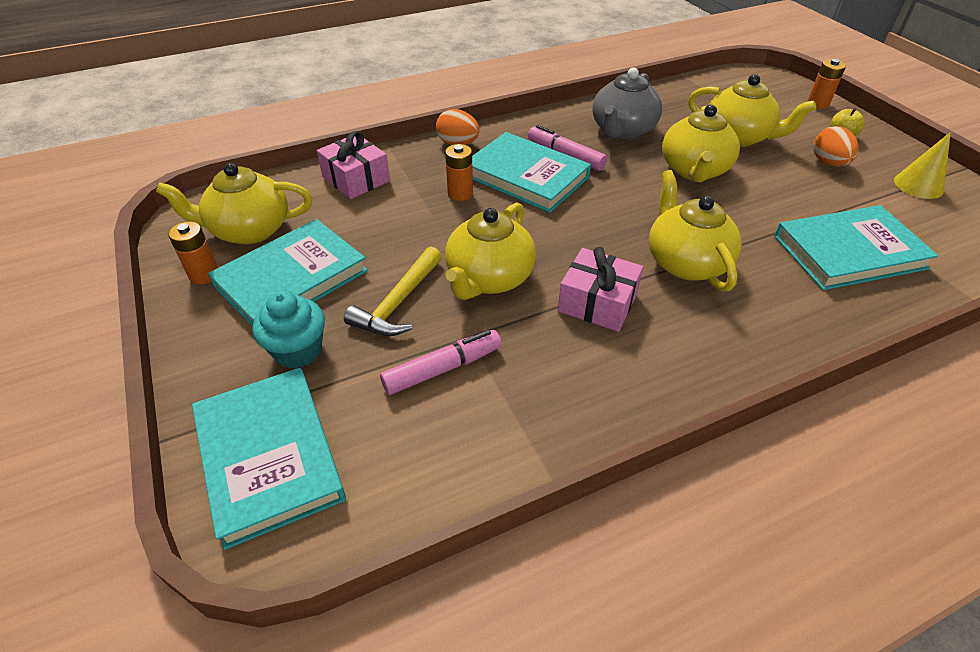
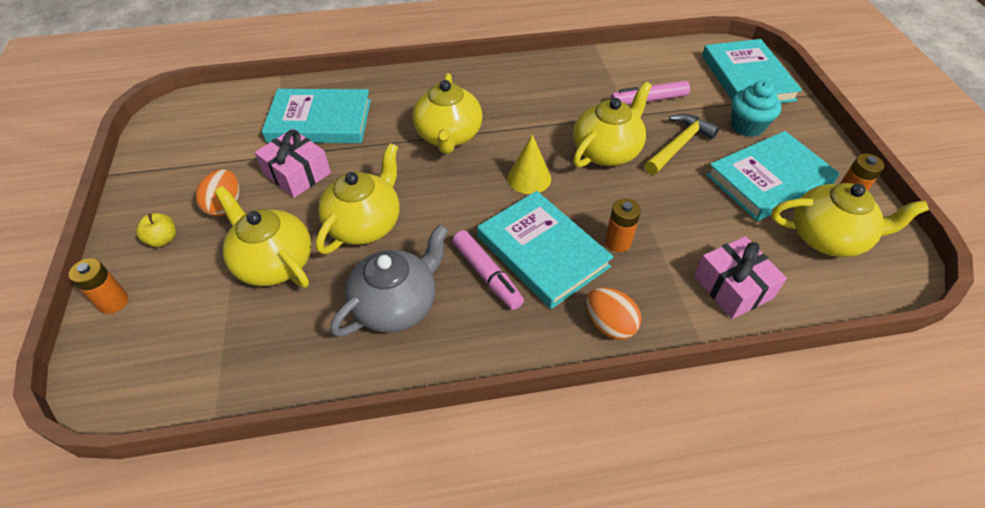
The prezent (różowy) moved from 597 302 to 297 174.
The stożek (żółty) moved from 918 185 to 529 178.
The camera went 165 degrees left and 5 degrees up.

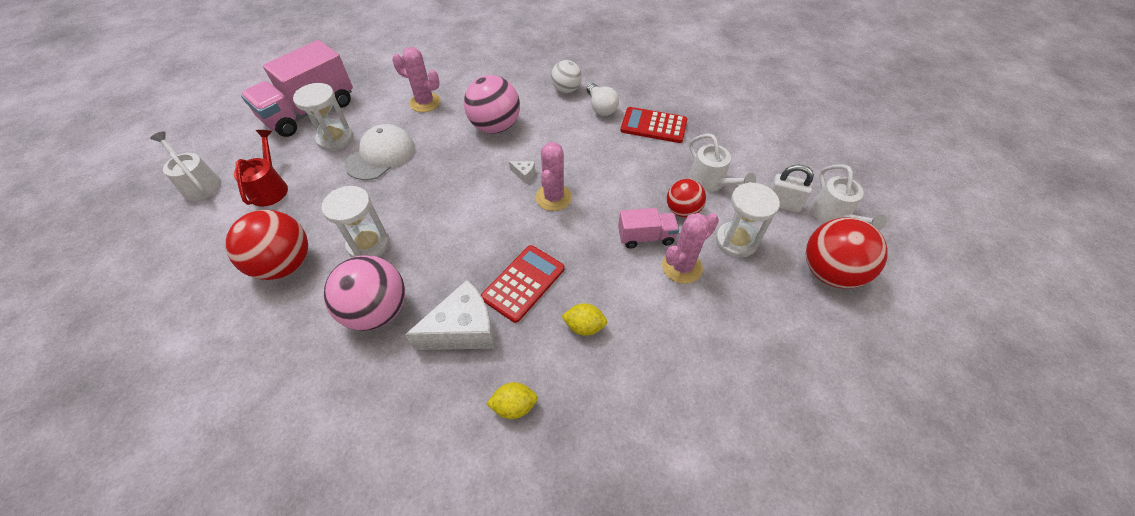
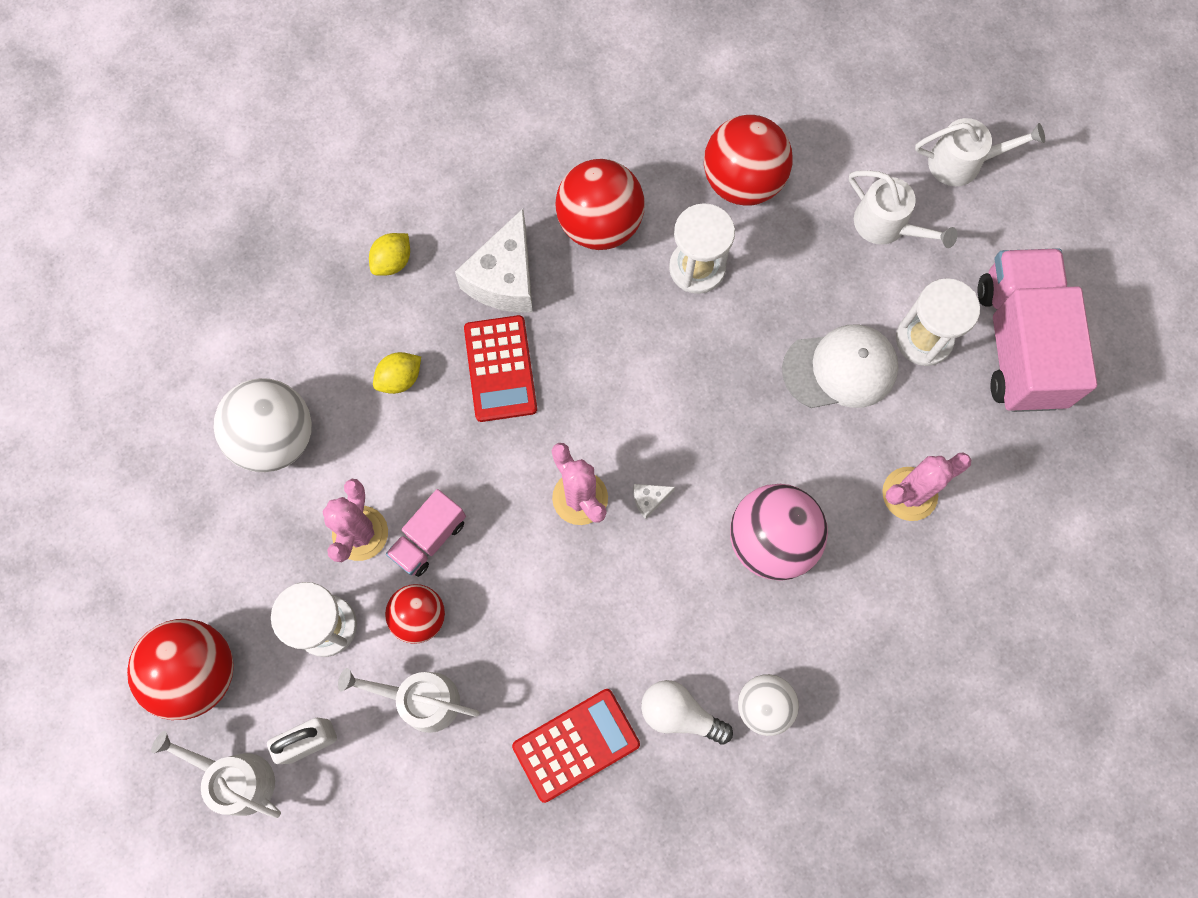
The konewka (czerwony) at 270 188 became the konewka (biały) at 886 225.
The piłka (różowy) at 377 311 became the piłka (czerwony) at 600 224.
The czapka (biały) at 381 155 turned 90 degrees counterclockwise.
The piłka (biały) at 276 438 appeared.
The camera went 135 degrees right and 20 degrees up.

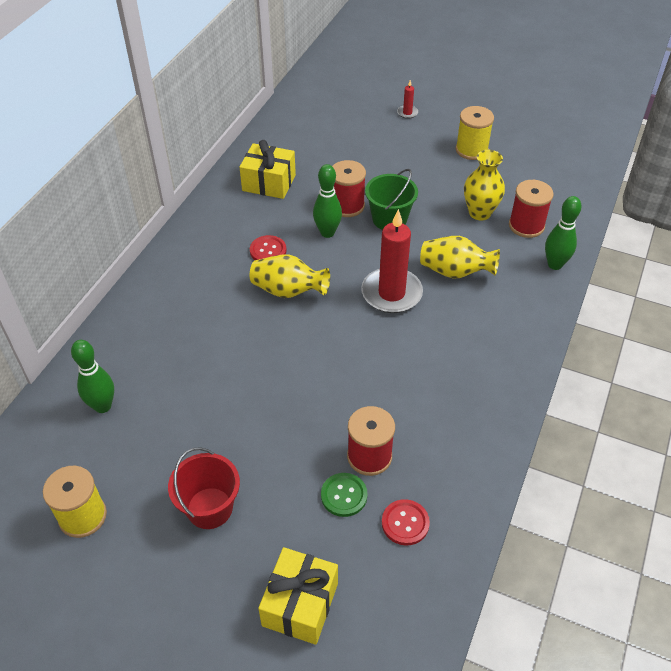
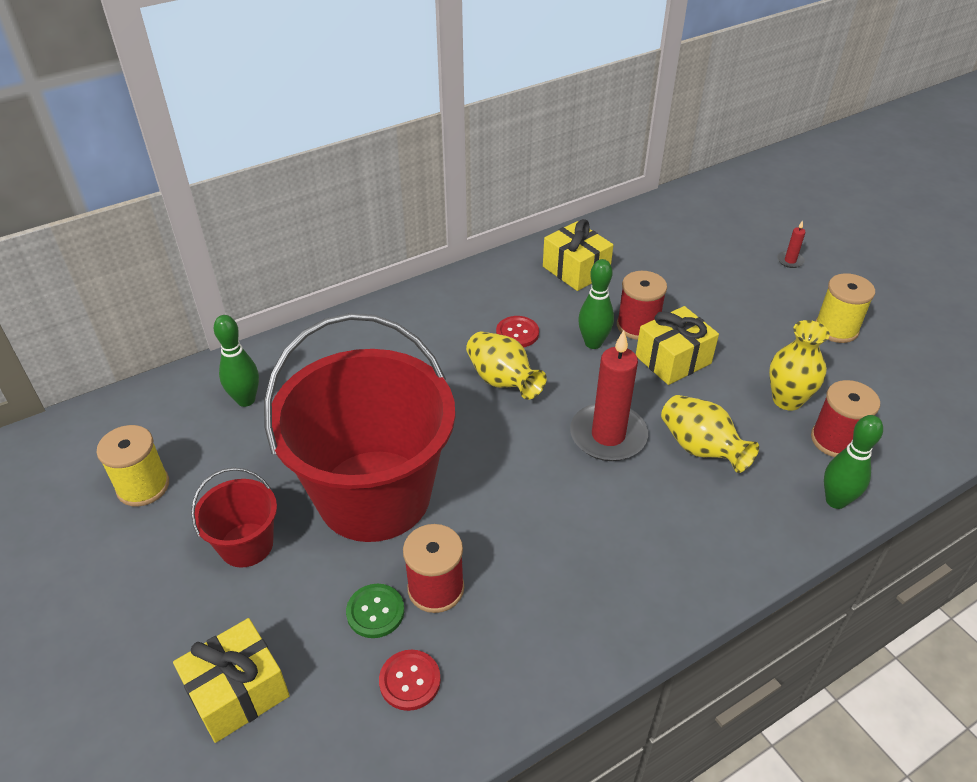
The wiadro (zielony) at 389 219 was replaced by the prezent (żółty) at 673 359.
The wiadro (czerwony) at 374 495 appeared.
The camera went 35 degrees right and 5 degrees down.

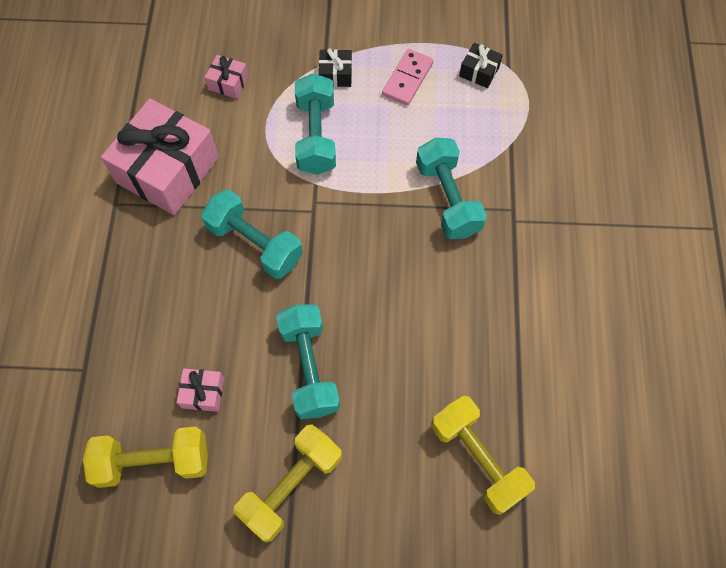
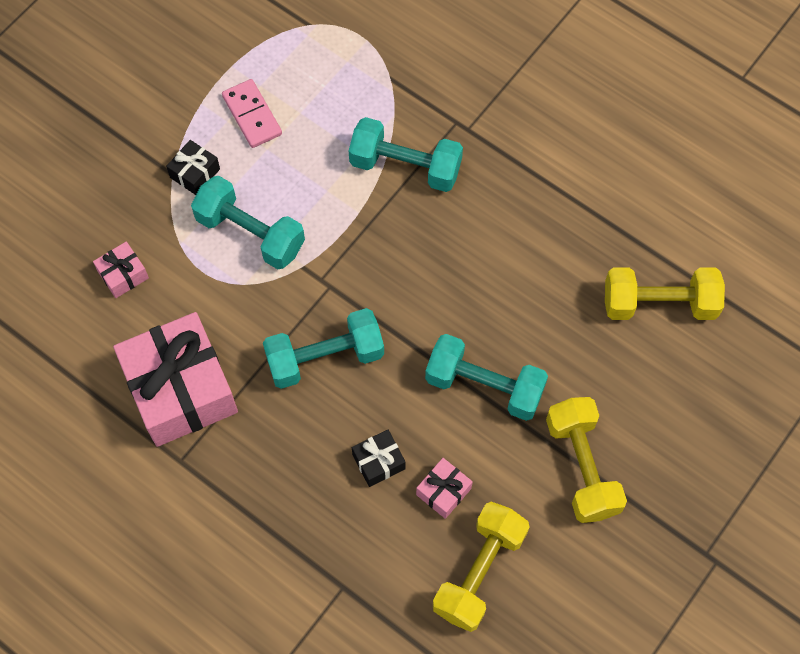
The prezent (czarny) moved from 479 71 to 378 462.
The camera went 55 degrees left and 0 degrees up.

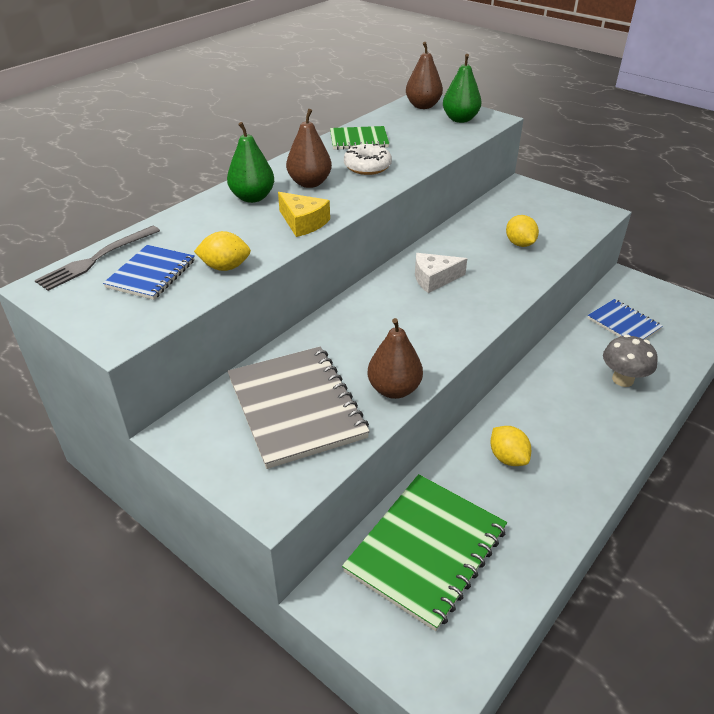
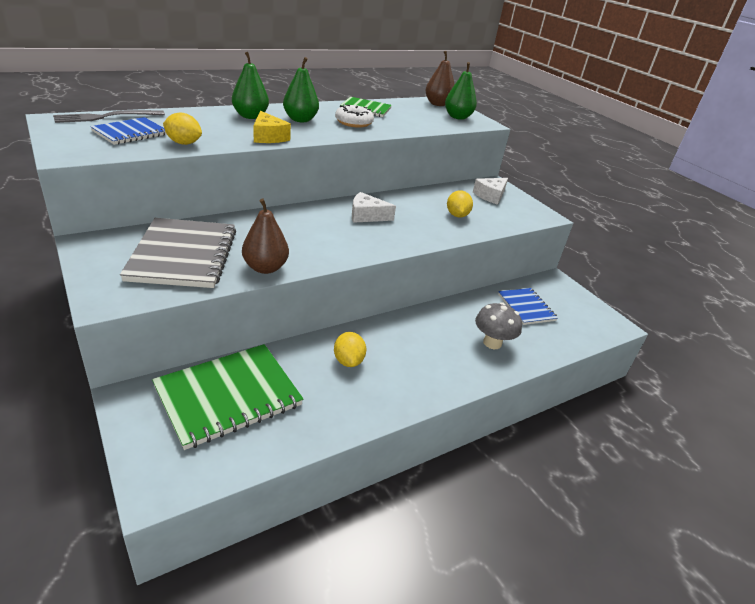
The gruszka (brązowy) at 309 183 became the gruszka (zielony) at 300 120.
The ser (biały) at 490 196 appeared.
The camera went 15 degrees right and 5 degrees down.

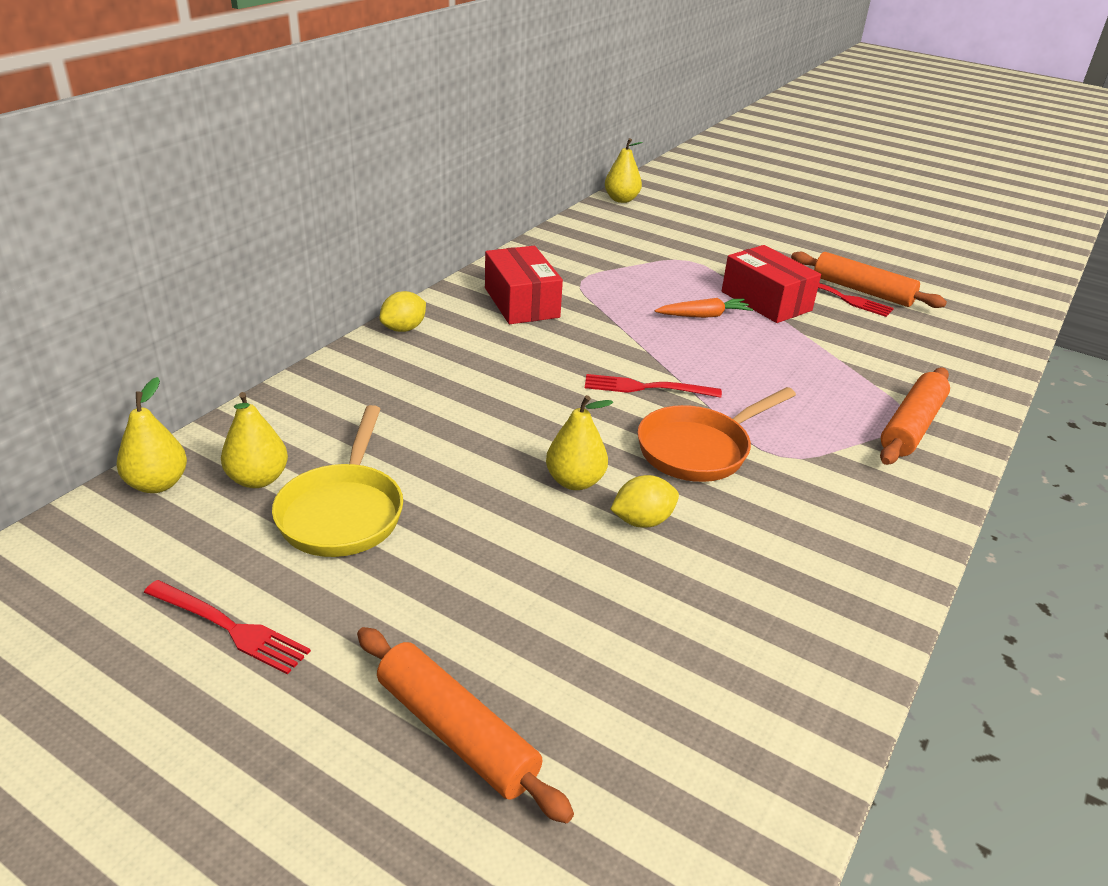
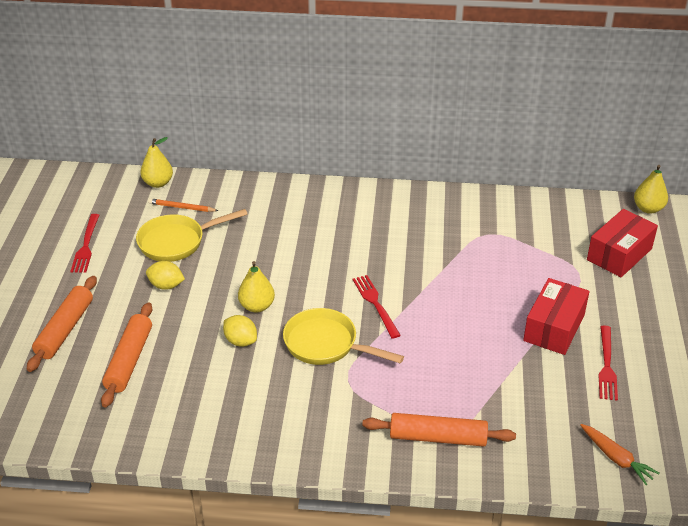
The gruszka (żółty) at 258 479 was replaced by the ołówek (pomarańczowy) at 181 207.
The cytryna (żółty) moved from 404 329 to 166 285.
The pudełko (czerwony) moved from 521 302 to 619 254.
The patelnia (pomarańczowy) at 699 449 became the patelnia (żółty) at 326 344.
The marchewka (pomarańczowy) moved from 703 316 to 616 458.
The wałek do ciasta (pomarańczowy) moved from 862 291 to 129 360.
The camera went 65 degrees right and 5 degrees up.

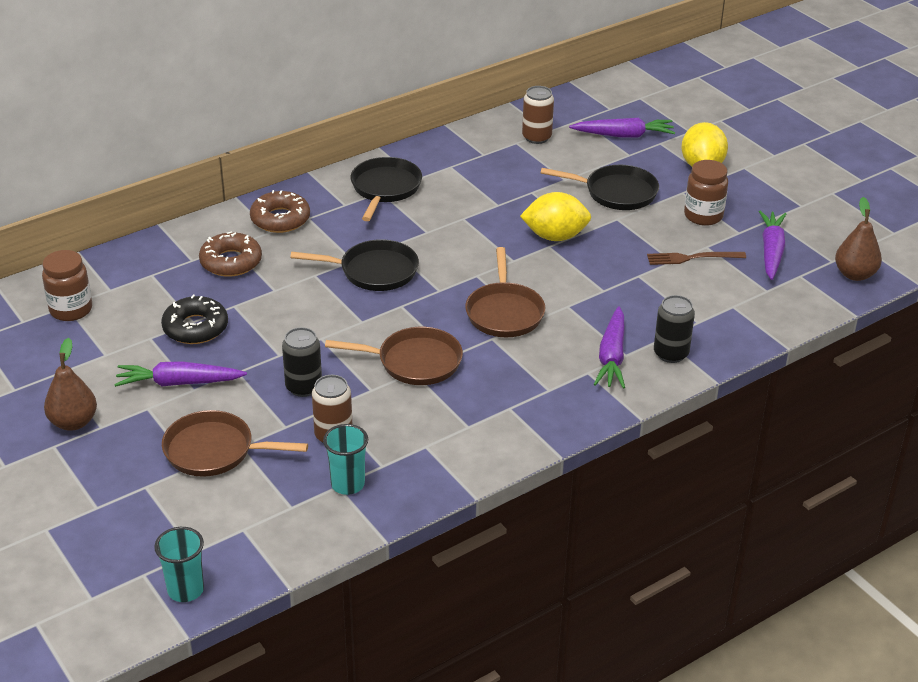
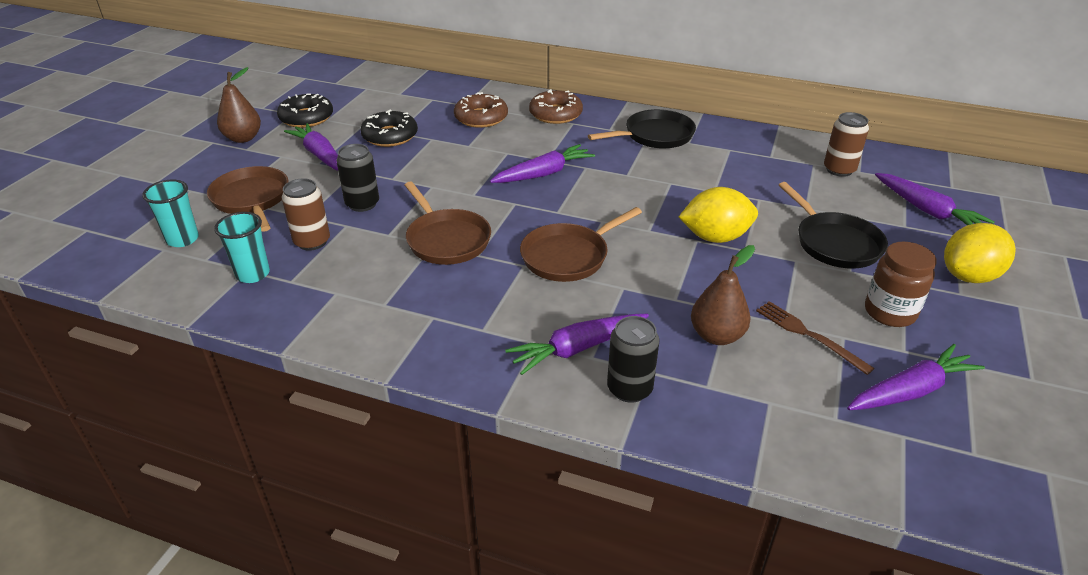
The słoik (brązowy) at 71 310 disappeared.
The szklanka (turkusowy) moved from 185 590 to 182 239.
The patelnia (czarny) at 374 271 was replaced by the marchewka (fioletowy) at 543 174.
The cytryna (żółty) at 555 236 turned 60 degrees counterclockwise.
The gruszka (brązowy) moved from 855 274 to 716 336.
The donut (czarny) at 306 118 appeared.
The camera went 55 degrees right and 0 degrees up.

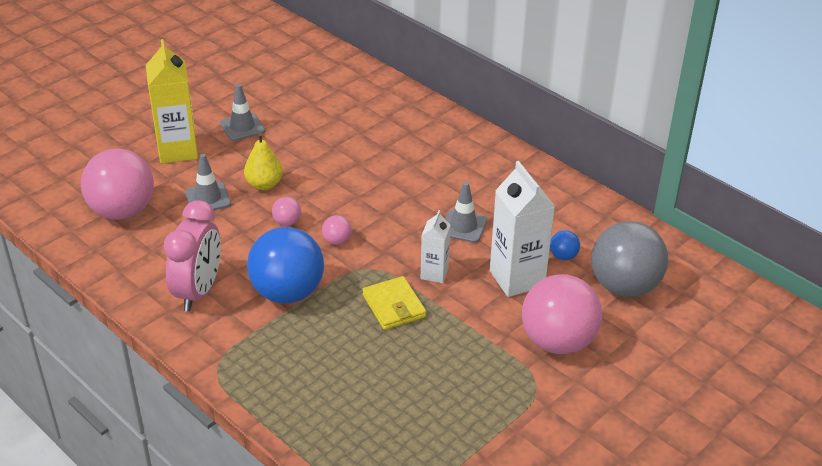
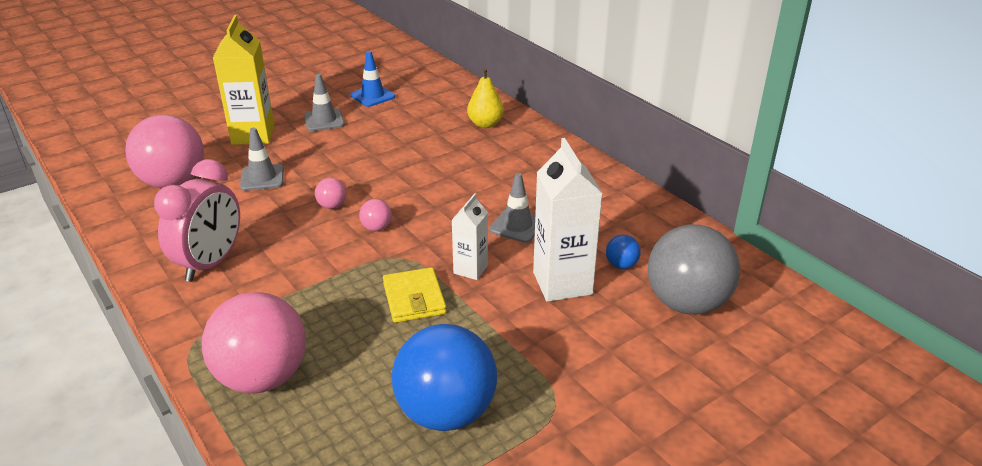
The gruszka (żółty) moved from 264 185 to 485 124.
The piłka (niebieski) moved from 287 292 to 446 412.
The piłka (różowy) moved from 557 341 to 262 377.
The pachołek (niebieski) at 372 96 appeared.
The camera went 10 degrees right and 5 degrees down.

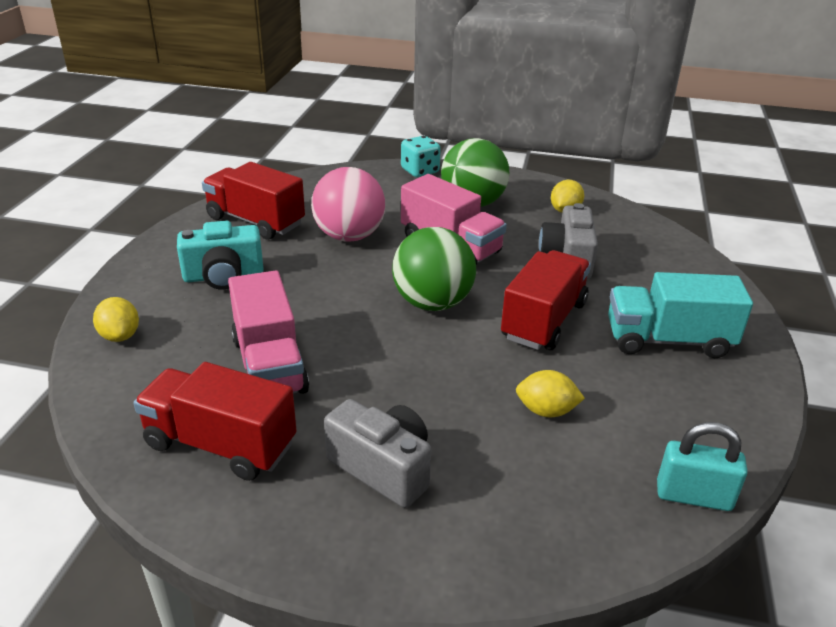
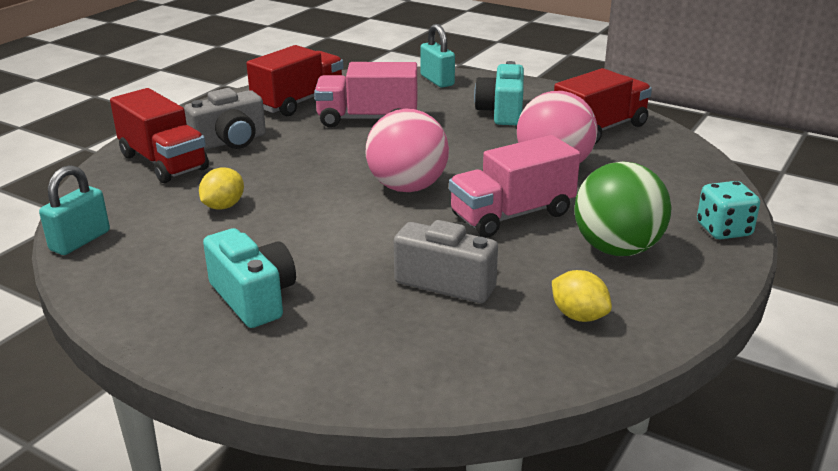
The cytryna (żółty) at 120 336 was replaced by the kłódka (turkusowy) at 437 80.
The piłka (zielony) at 432 303 became the piłka (różowy) at 407 187.
The ciężarówka (czerwony) moved from 544 320 to 163 162.
The ciężarówka (turkusowy) at 668 340 was replaced by the aparat fotograficzny (turkusowy) at 253 297.
The camera went 110 degrees right and 5 degrees down.

